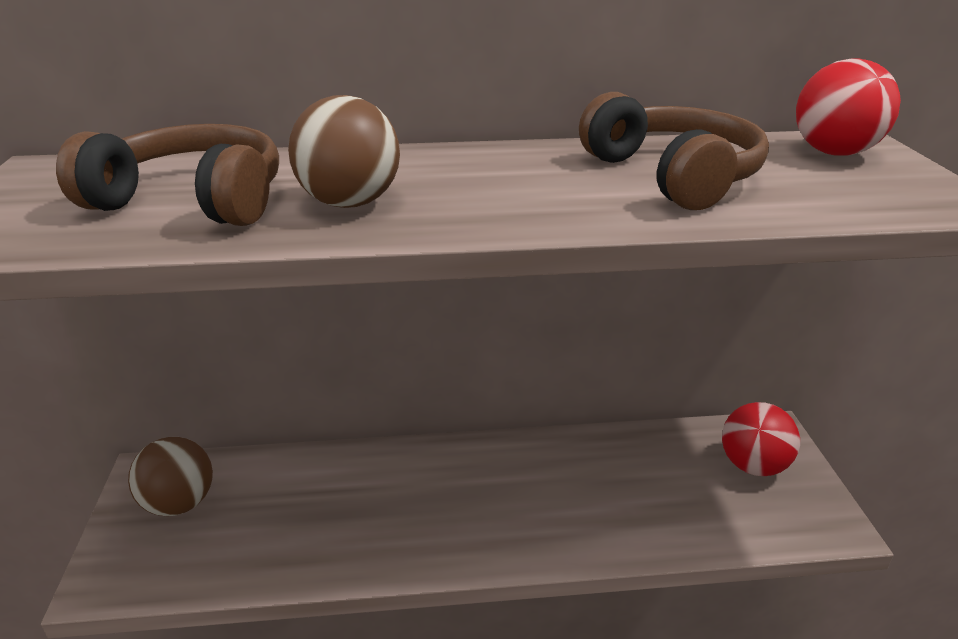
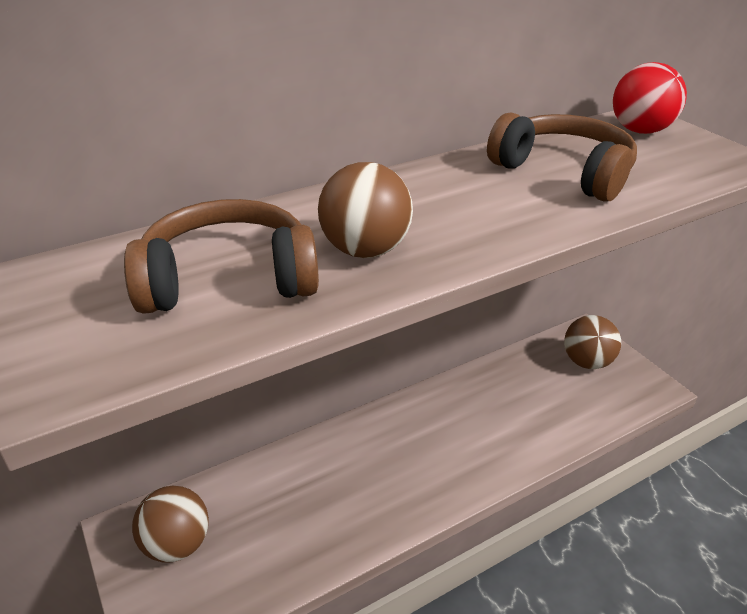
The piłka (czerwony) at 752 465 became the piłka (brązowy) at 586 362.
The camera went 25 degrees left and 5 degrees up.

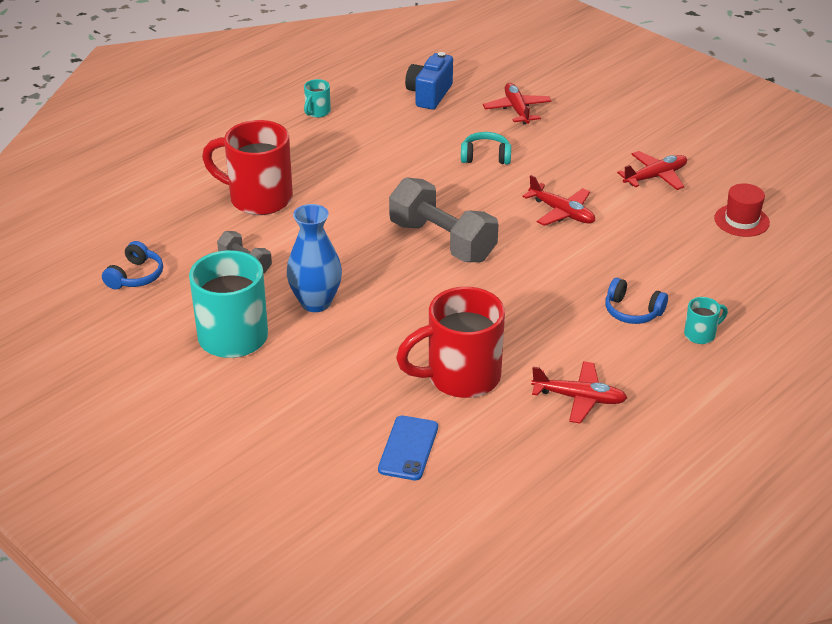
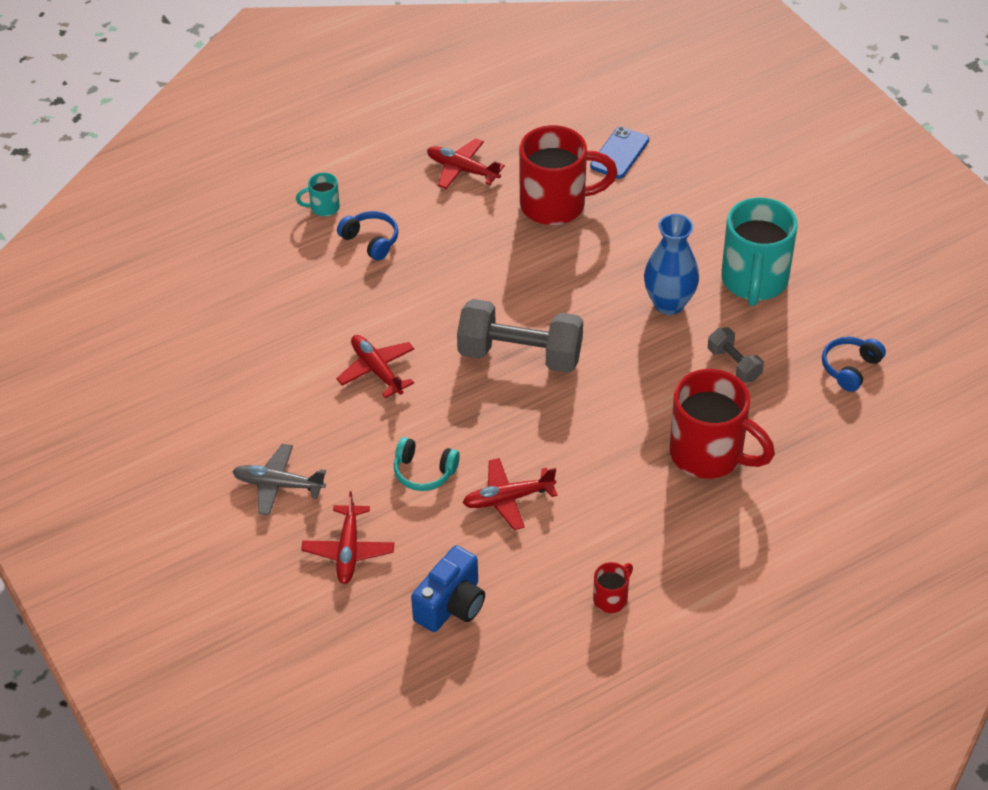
The kubek (turkusowy) at 317 112 became the kubek (czerwony) at 611 598.
The hantel (szary) at 442 241 turned 45 degrees counterclockwise.
The samolot (czerwony) moved from 655 177 to 507 499.
The kapelusz (czerwony) at 741 220 disappeared.
The samolot (szary) at 278 485 appeared.
The camera went 165 degrees left and 10 degrees up.

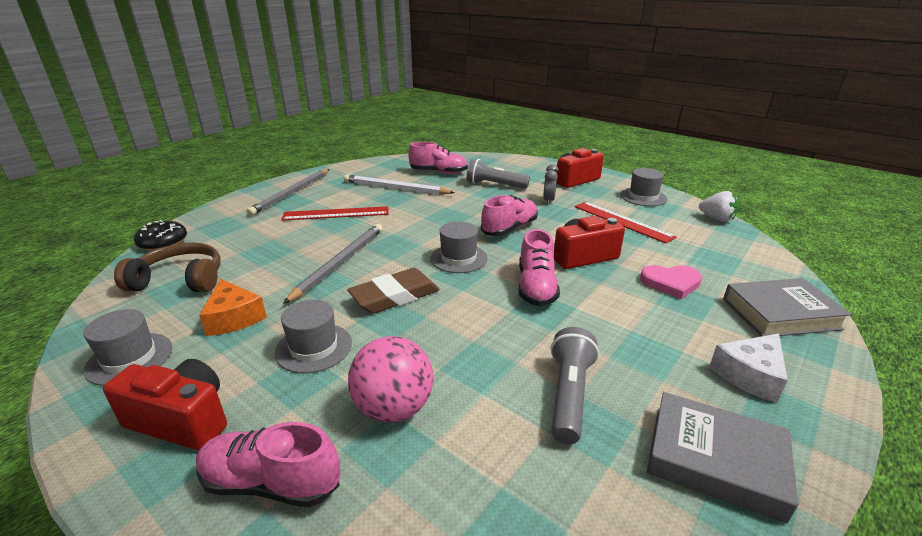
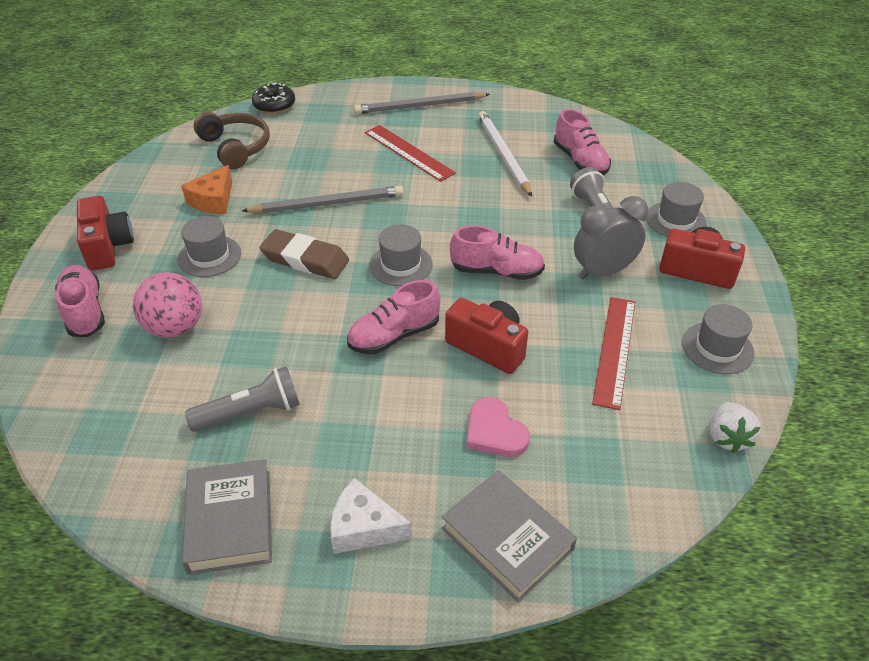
The kapelusz (szary) moved from 129 358 to 676 220.
The budzik (szary) at 548 201 changed to 1.73 times the size.
The camera went 55 degrees right and 15 degrees up.

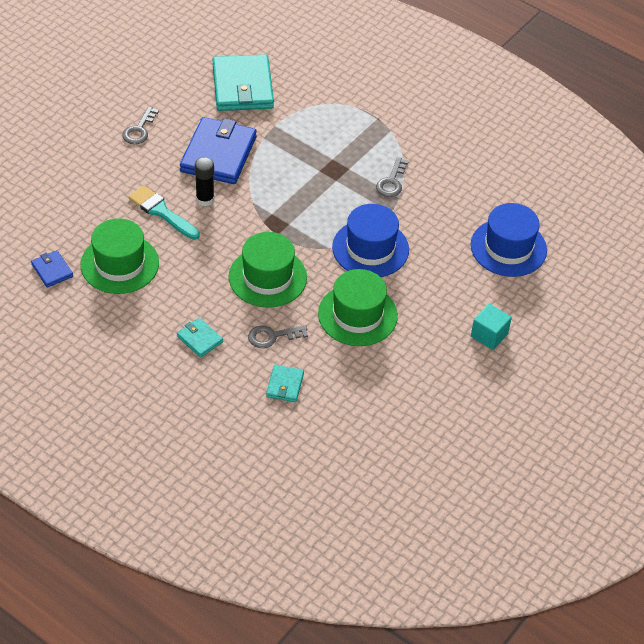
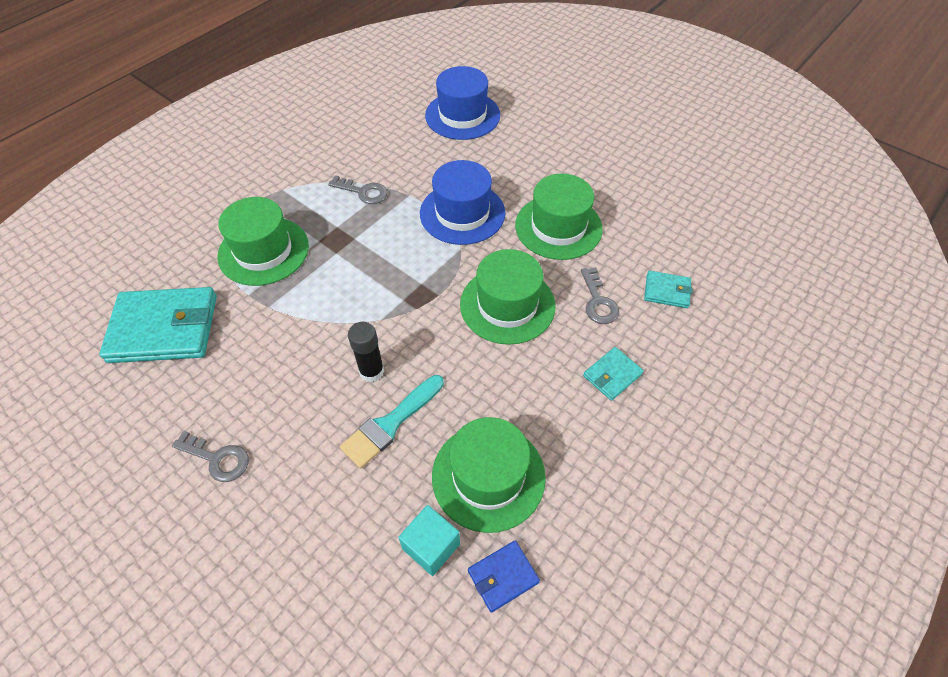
The portfel (niebieski) at 218 154 disappeared.
The sześcian (turkusowy) moved from 489 335 to 431 546.
The kapelusz (zielony) at 263 251 appeared.
The camera went 85 degrees left and 5 degrees up.

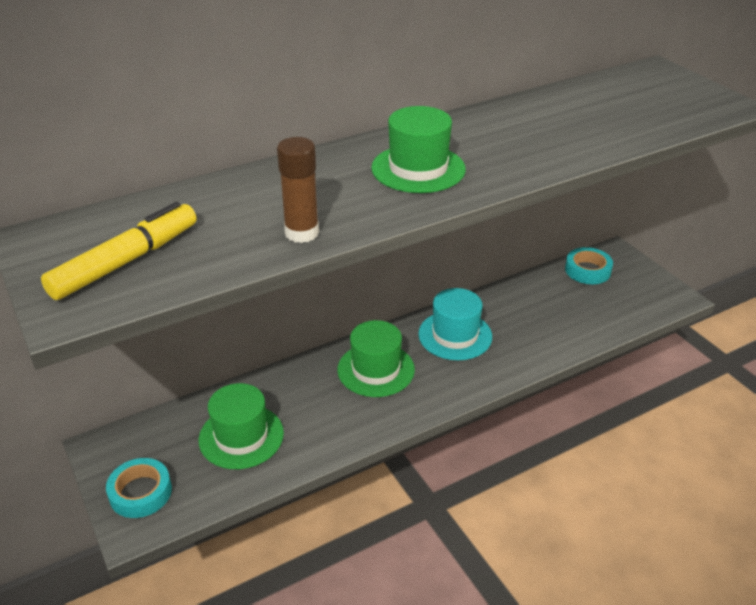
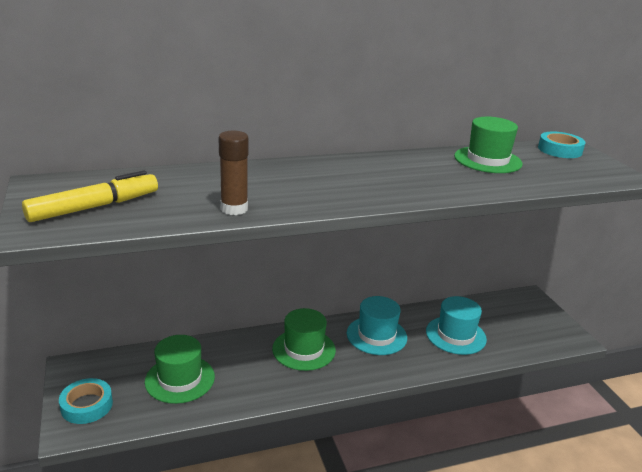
The kapelusz (zielony) moved from 418 169 to 487 160.
The taśma klejąca (turkusowy) moved from 587 270 to 560 150.
The kapelusz (turkusowy) at 455 335 appeared.
The camera went 10 degrees right and 10 degrees down.

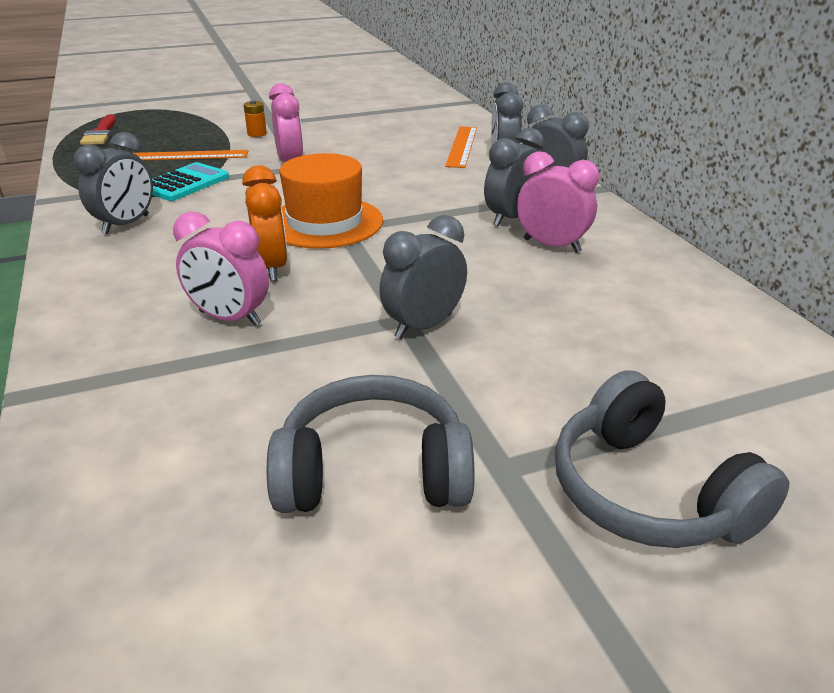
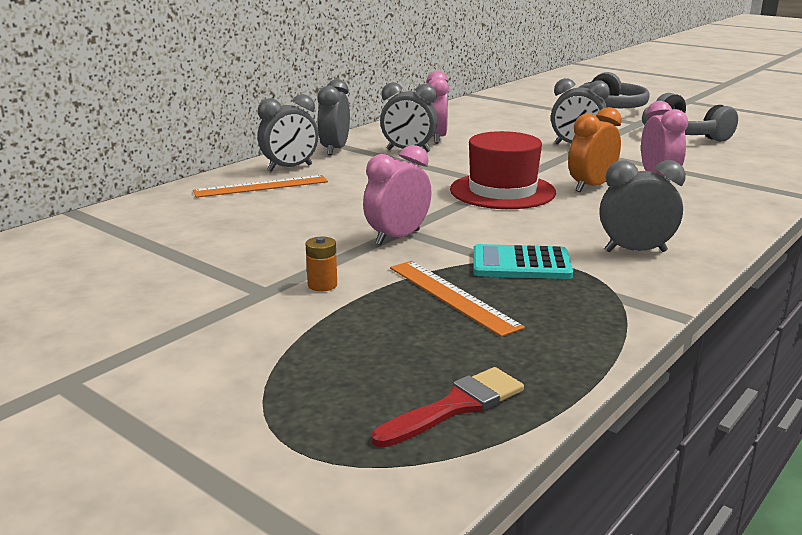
The kapelusz (pomarańczowy) at 325 222 became the kapelusz (czerwony) at 502 191.
The camera went 120 degrees left and 10 degrees down.

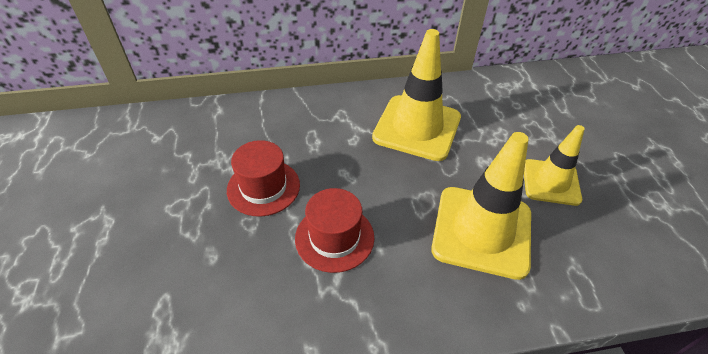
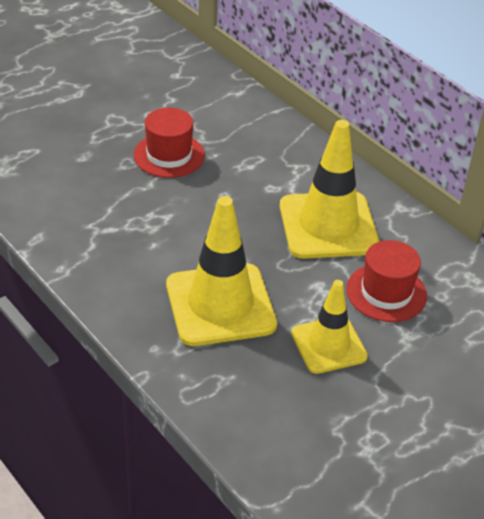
The kapelusz (czerwony) moved from 334 237 to 386 292.
The camera went 60 degrees right and 5 degrees down.

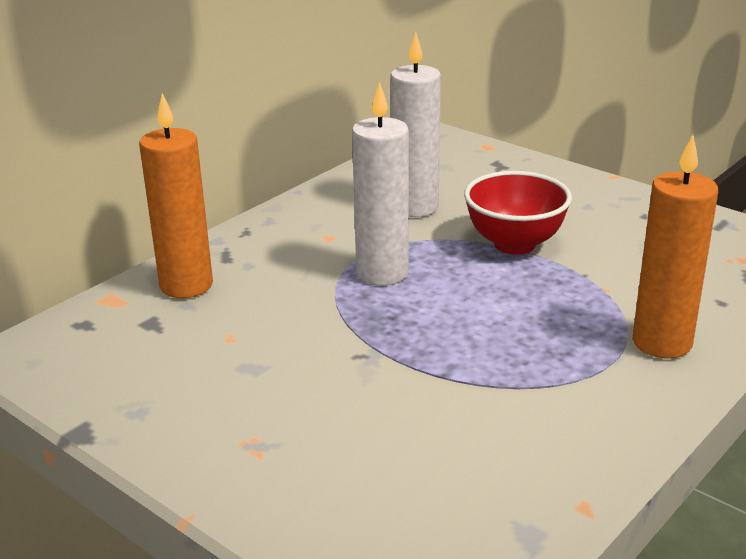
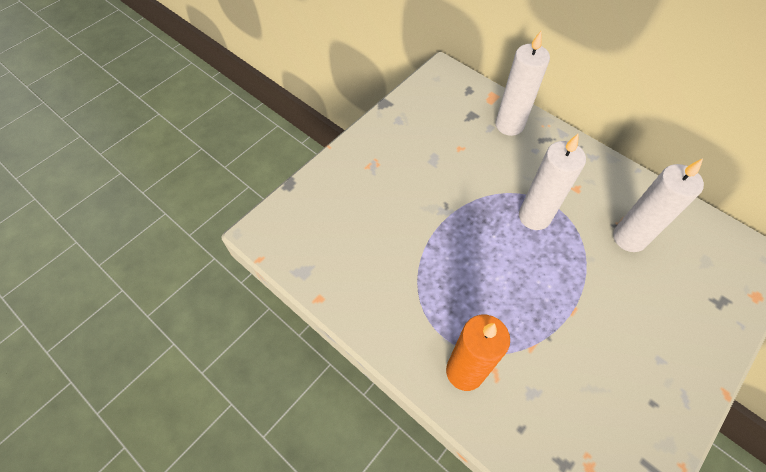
The świeca (pomarańczowy) at 186 285 became the świeca (biały) at 509 125.
The miska (czerwony) at 514 244 disappeared.
The camera went 90 degrees right and 30 degrees up.

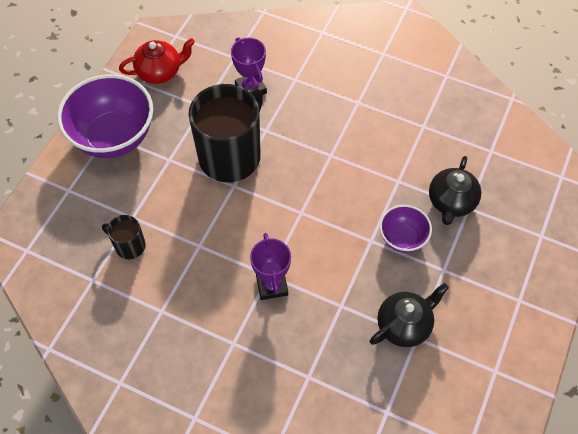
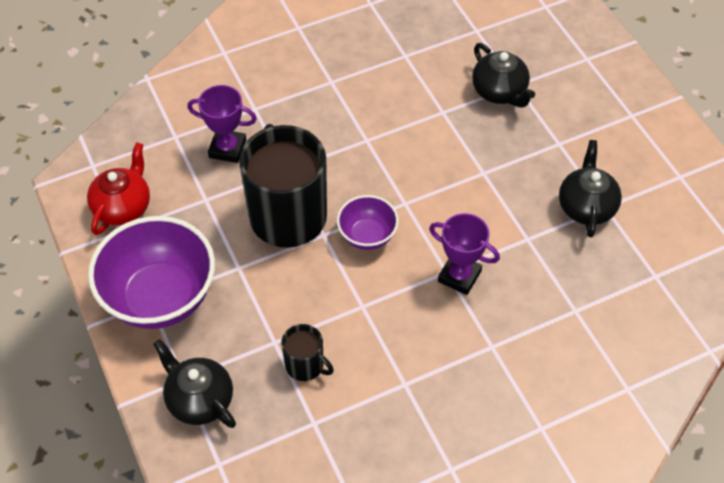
The kubek (czarny) at 129 246 turned 120 degrees counterclockwise.
The miska (fioletowy) moved from 402 238 to 367 236.
The imbryk (czarny) at 199 400 appeared.
The camera went 50 degrees left and 5 degrees down.

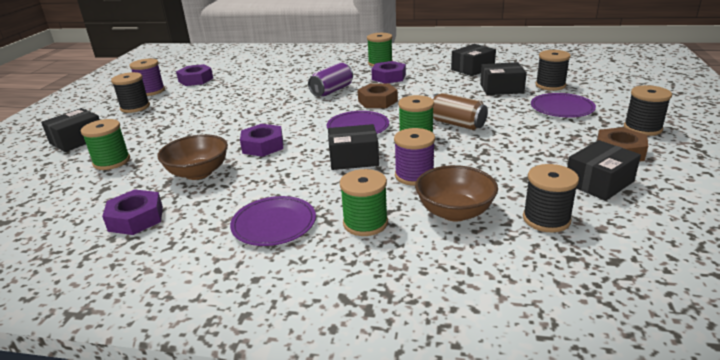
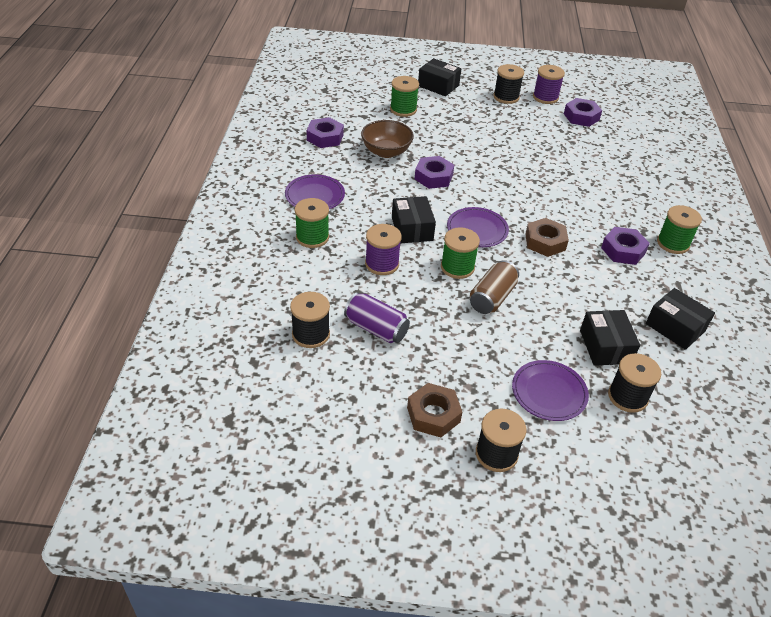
The puszka (fioletowy) moved from 332 91 to 376 328.
The miska (brązowy) at 454 212 disappeared.
The pudełko (czarny) at 599 182 disappeared.
The camera went 80 degrees right and 15 degrees up.

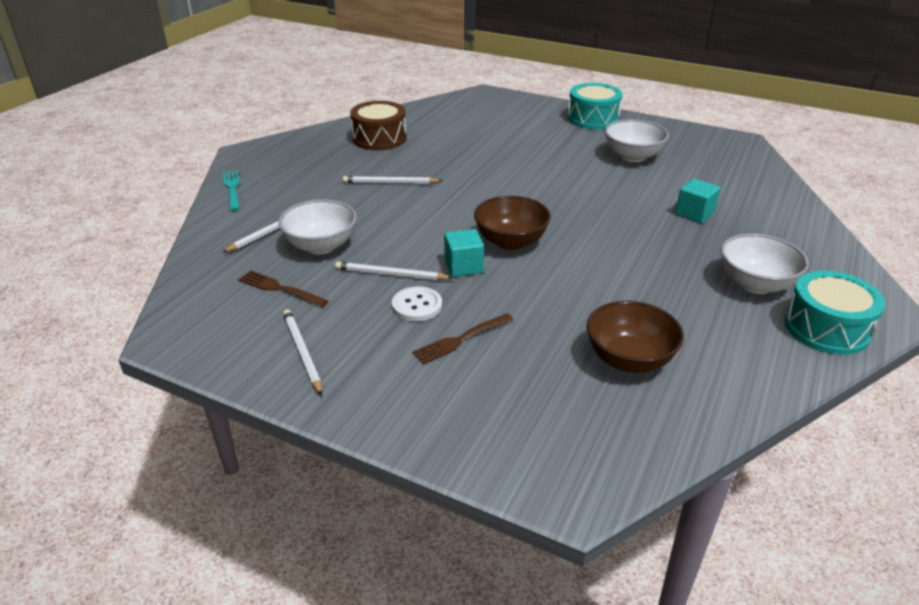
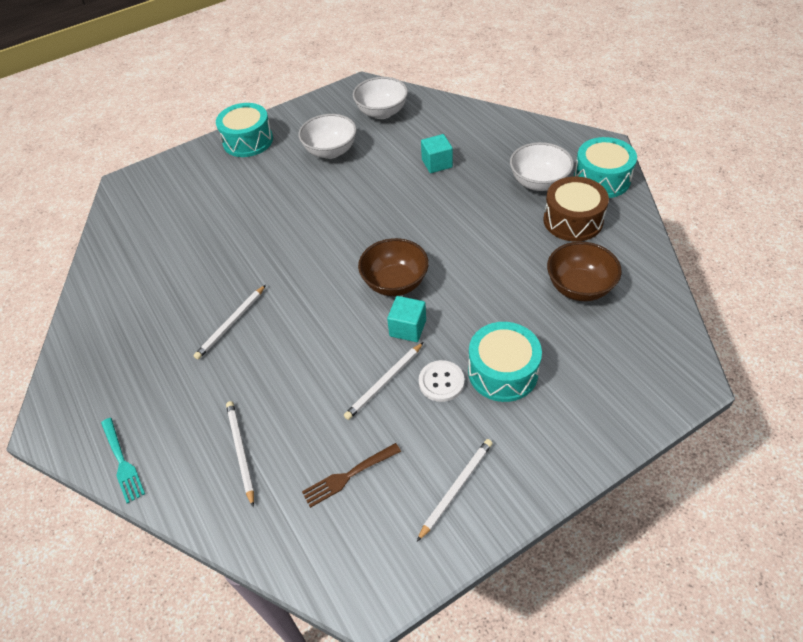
The widelec (turkusowy) at 232 188 turned 135 degrees counterclockwise.
The miska (biały) moved from 321 246 to 382 112.
The ołówek (biały) at 302 352 turned 120 degrees clockwise.
The bęben (brązowy) moved from 379 138 to 573 220.
The widelec (brązowy) at 460 340 was replaced by the bęben (turkusowy) at 502 372.
The camera went 55 degrees left and 15 degrees up.

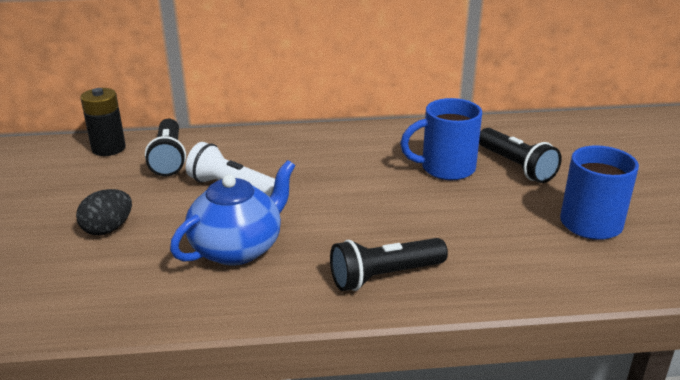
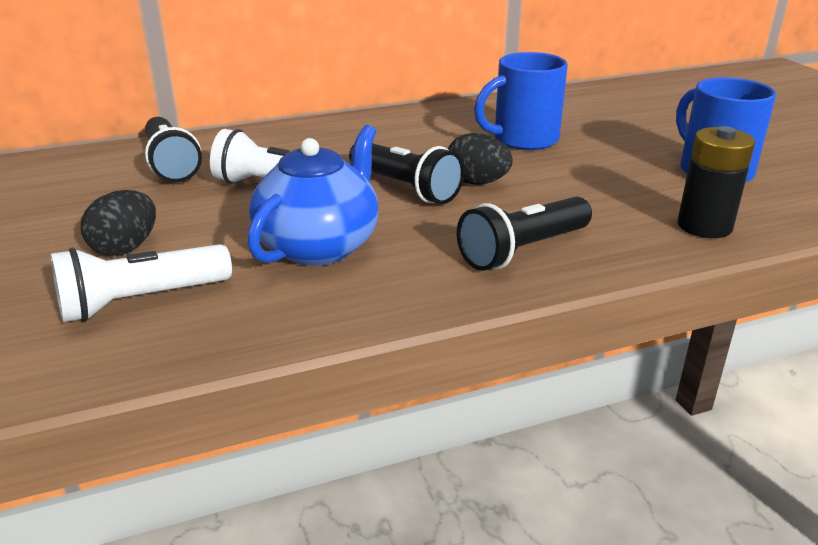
The bateria (czarny) moved from 108 148 to 704 226.
The latarka (czarny) moved from 516 166 to 405 188.
The latarka (biały) at 140 301 appeared.
The jajko (czarny) at 476 183 appeared.
The camera went 15 degrees left and 0 degrees up.

